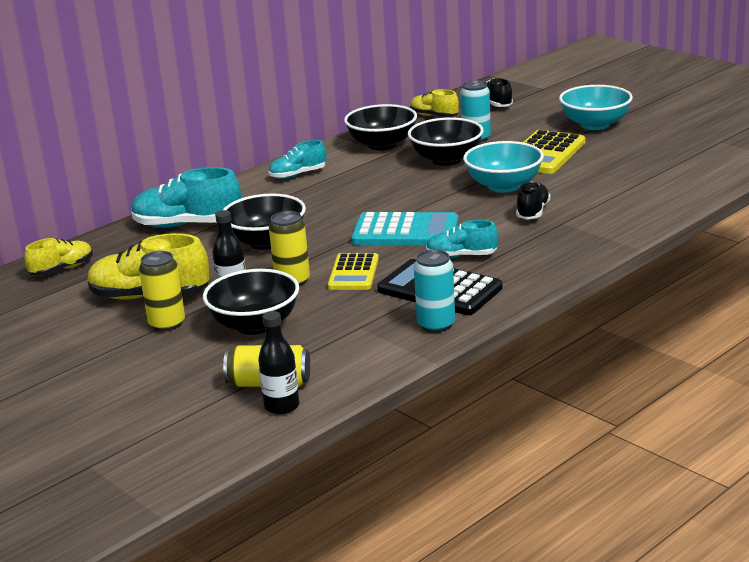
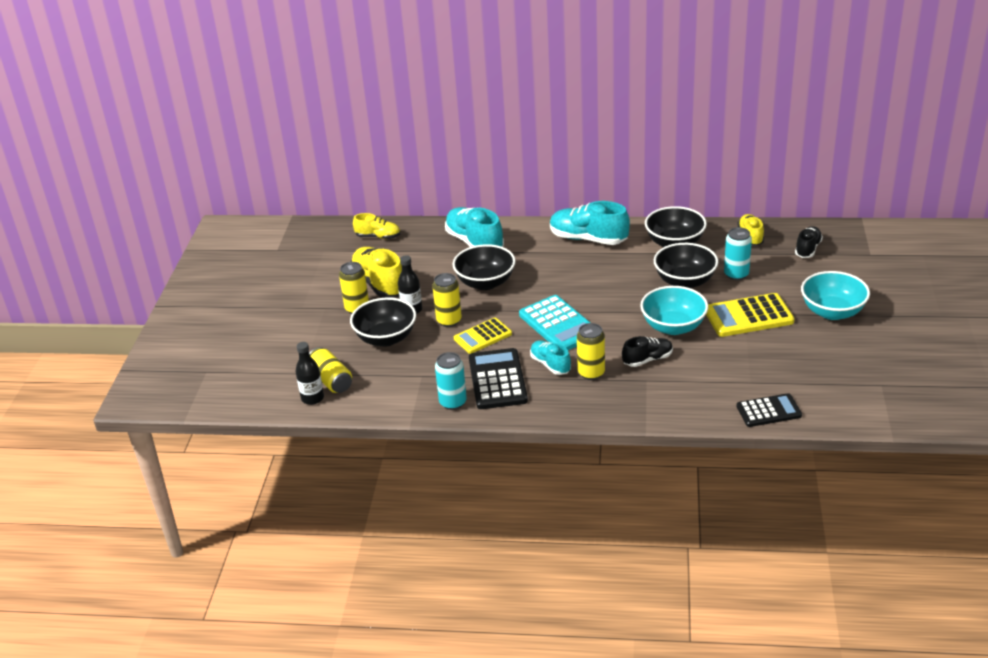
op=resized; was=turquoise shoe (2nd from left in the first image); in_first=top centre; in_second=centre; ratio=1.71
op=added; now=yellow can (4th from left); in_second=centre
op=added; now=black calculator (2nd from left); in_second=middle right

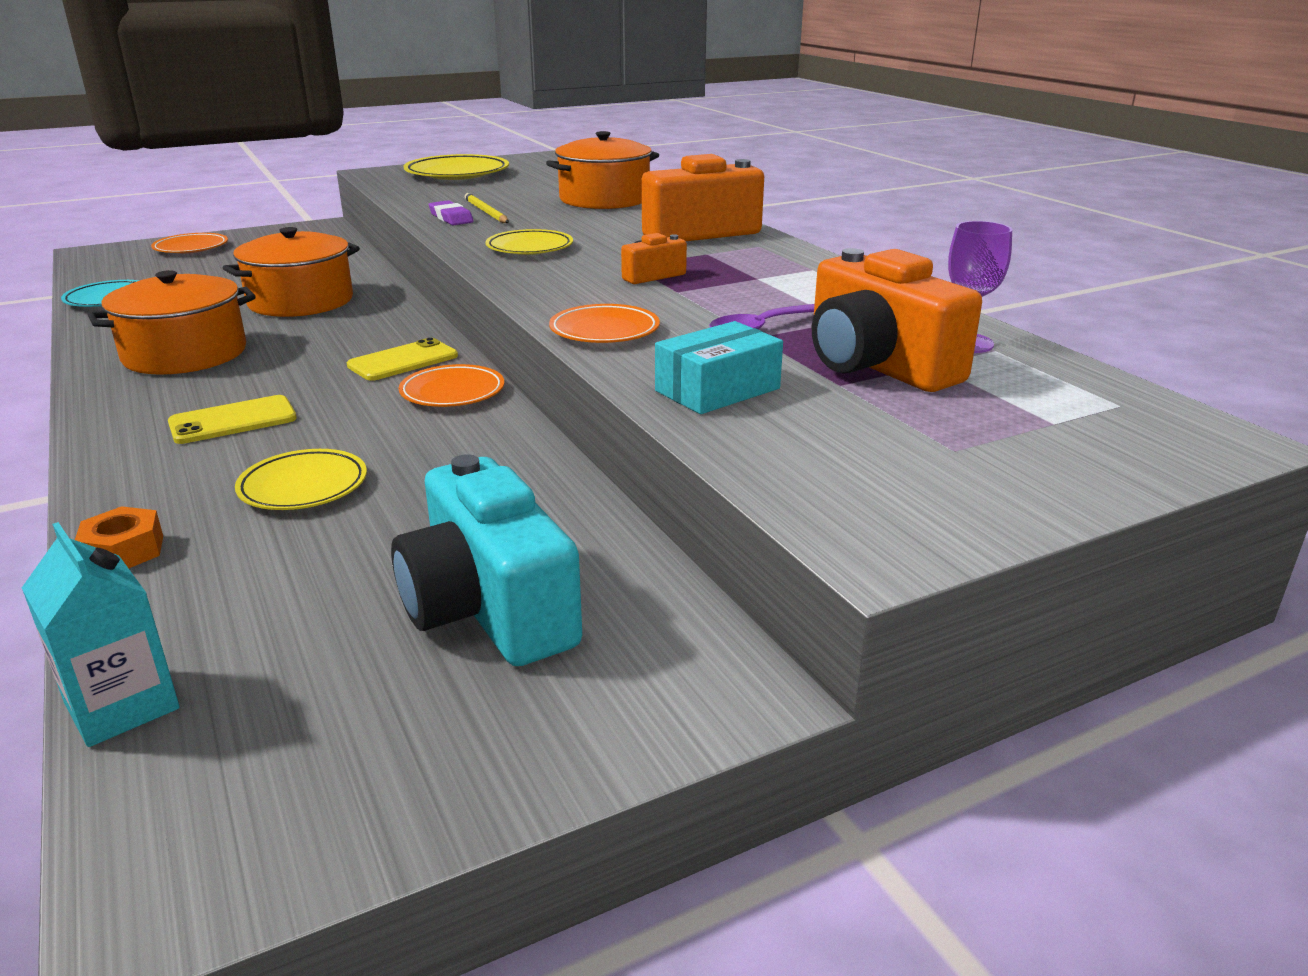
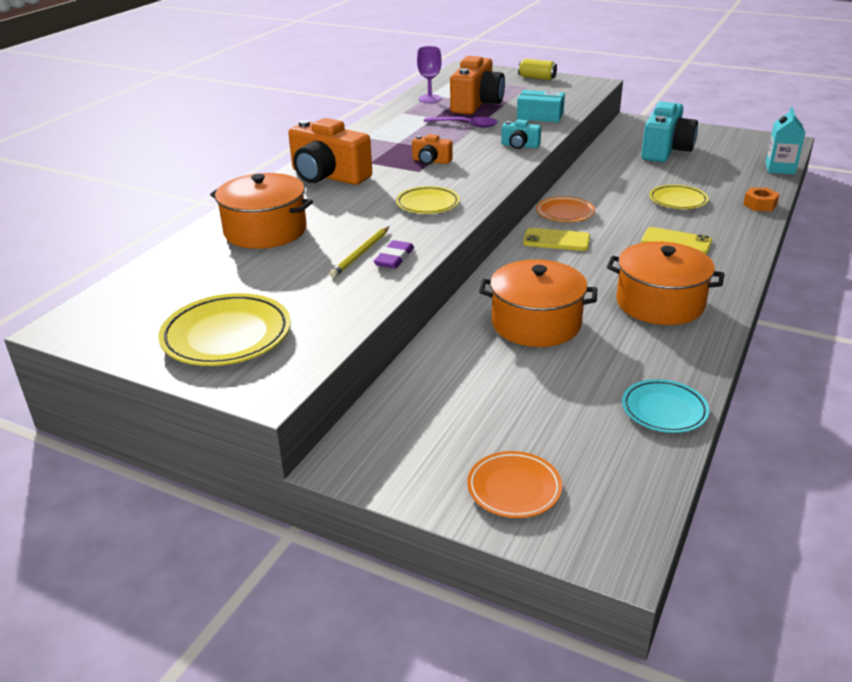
op=replaced; was=orange plate (3rd from left); now=turquoise camera (1st from left); in_first=top centre; in_second=top centre
op=added; now=yellow can; in_second=top centre

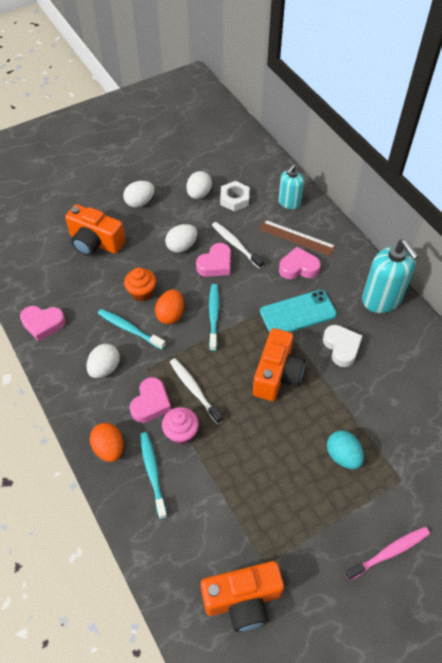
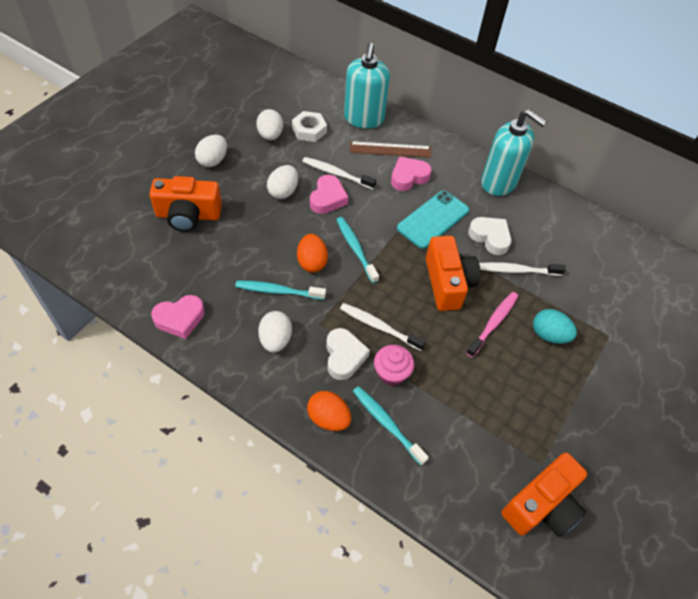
op=recoloured; was=pink heart (2nd from left); now=white heart (1st from left); in_first=centre; in_second=centre
op=resized; was=turquoise soap dispenser (1st from left); in_first=top centre; in_second=top centre; ratio=1.64
op=moved; was=pink toothbrush; in_first=bottom right; in_second=middle right
op=added; now=white toothbrush (3rd from left); in_second=middle right
op=removed; was=orange cupcake; in_first=middle left

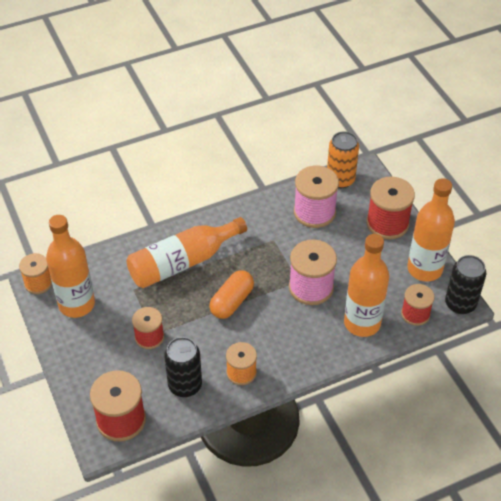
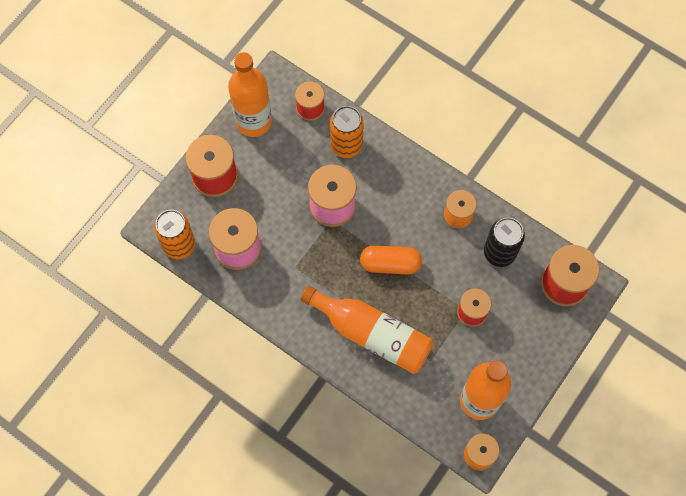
op=replaced; was=orange bottle (3rd from left); now=orange can (2nd from left); in_first=middle right; in_second=top centre
op=removed; was=black can (2nd from left); in_first=middle right

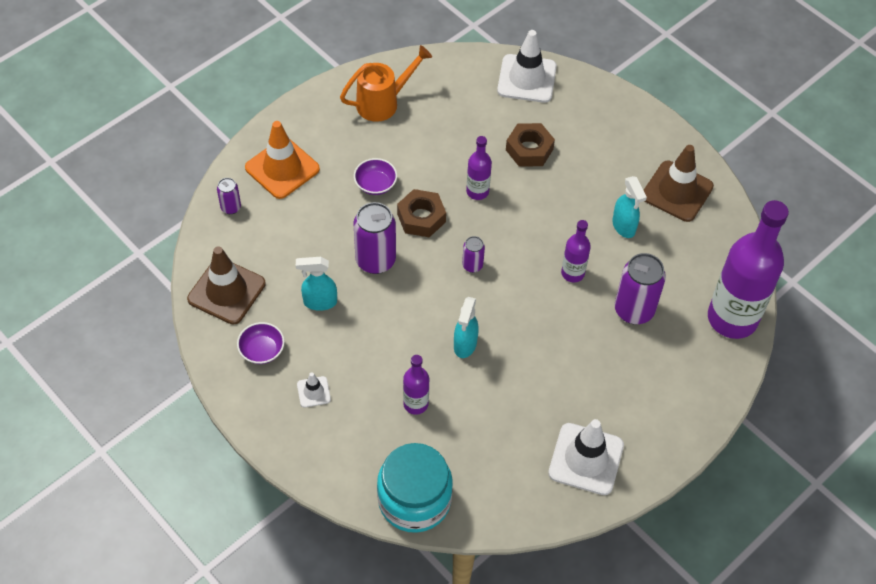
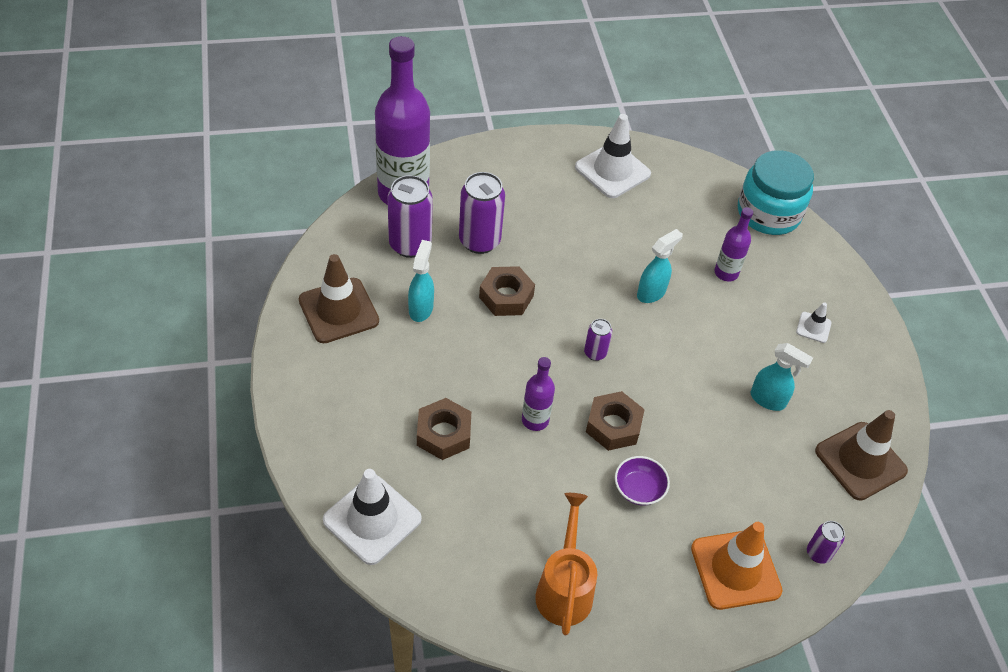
op=moved; was=purple can (2nd from left in the first image); now=purple can (1st from left); in_first=centre; in_second=top centre
op=replaced; was=purple bottle (3rd from left); now=brown nut (2nd from left); in_first=centre; in_second=centre
op=turned; was=orange watering can; in_first=top centre; in_second=bottom centre; clockwise=90
op=removed; was=purple bowl (1st from left); in_first=middle left

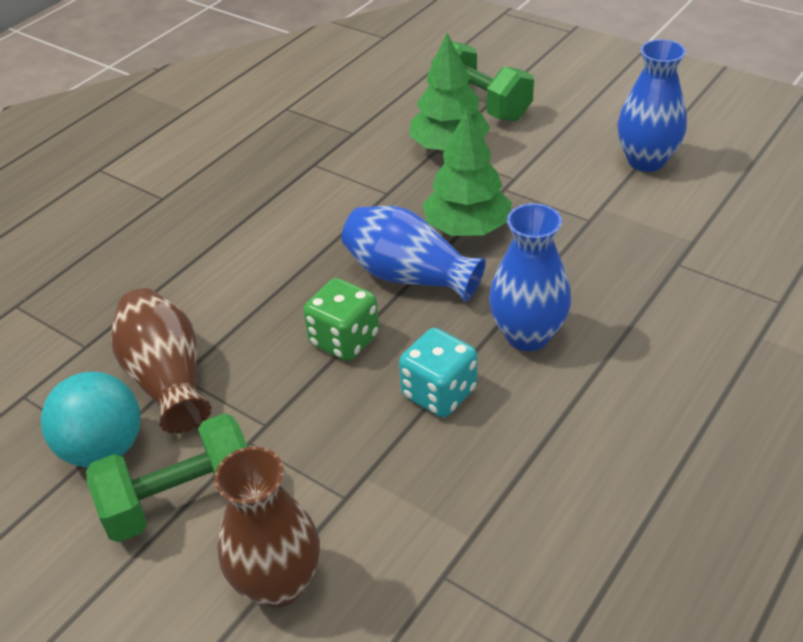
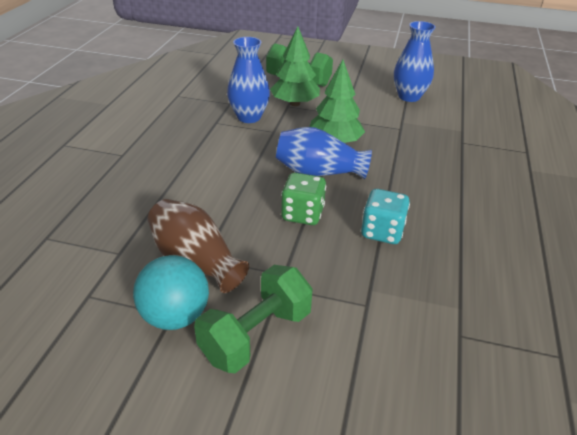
op=moved; was=blue vase (2nd from left in the first image); now=blue vase (1st from left); in_first=centre; in_second=top centre
op=removed; was=brown vase (2nd from left); in_first=bottom left

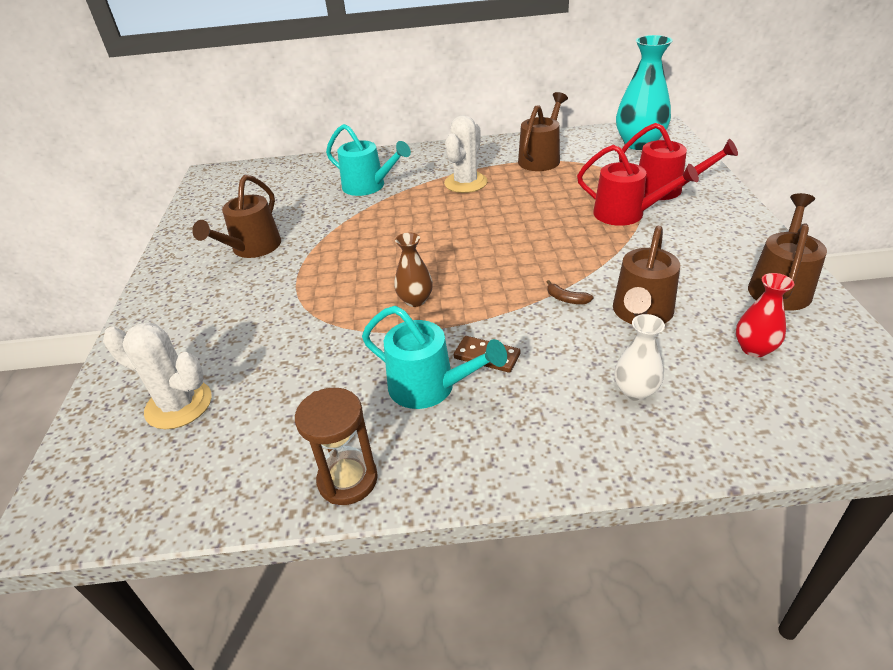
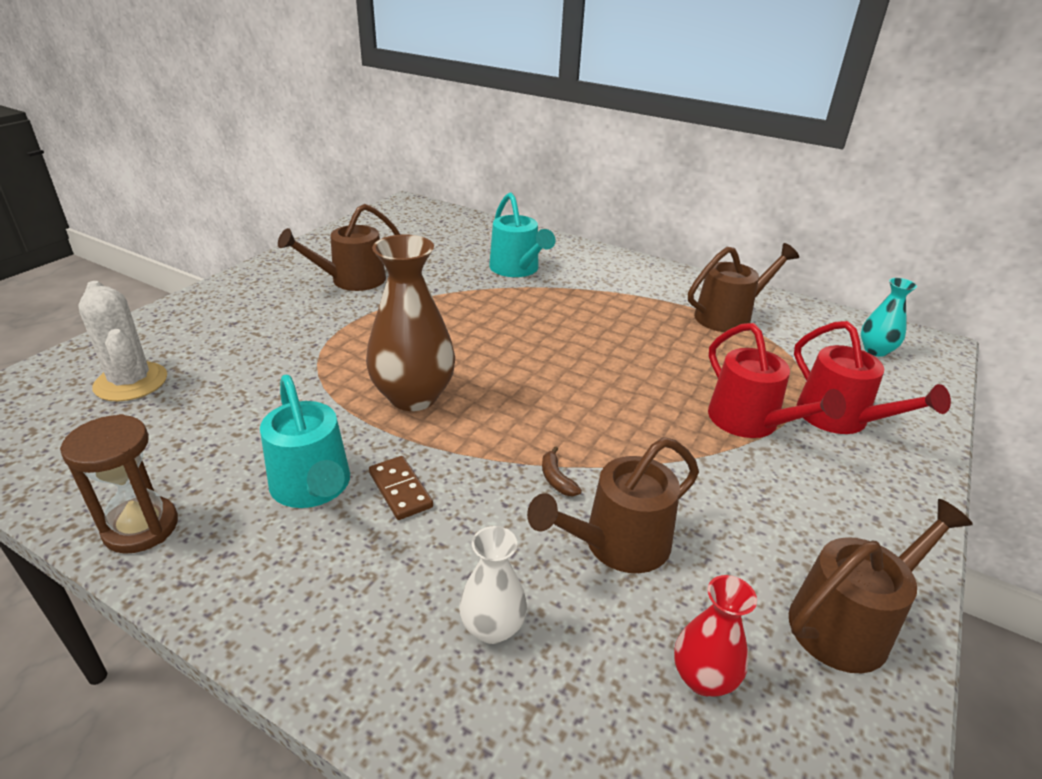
op=resized; was=brown vase; in_first=centre; in_second=centre; ratio=1.87
op=resized; was=turquoise vase; in_first=top right; in_second=middle right; ratio=0.53
op=removed; was=white cactus (2nd from left); in_first=top centre

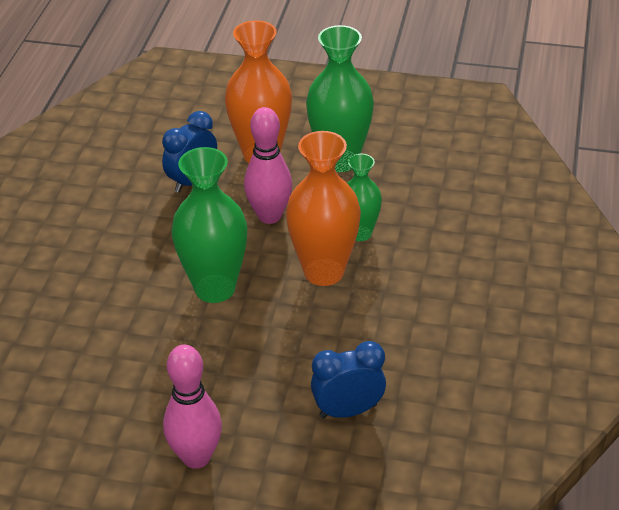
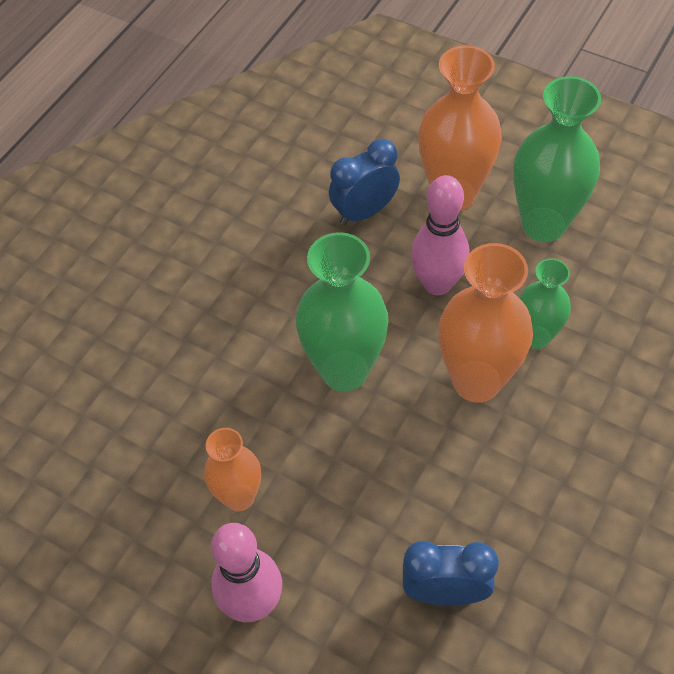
op=added; now=orange vase (1st from left); in_second=bottom centre

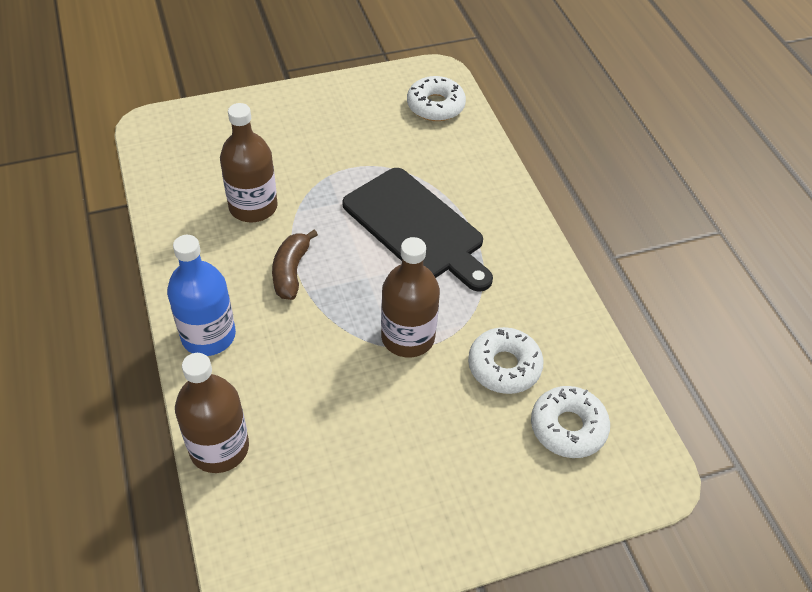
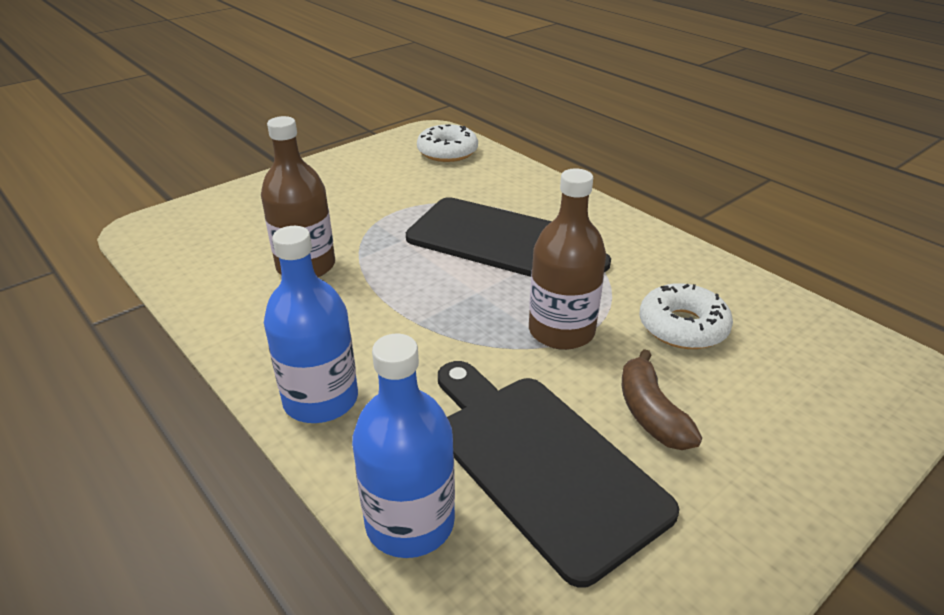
op=recoloured; was=brown bottle (1st from left); now=blue bottle (2nd from left); in_first=bottom left; in_second=bottom centre
op=added; now=black cutting board (2nd from left); in_second=bottom centre
op=moved; was=brown banana; in_first=centre; in_second=middle right
op=removed; was=white donut (3rd from left); in_first=bottom right

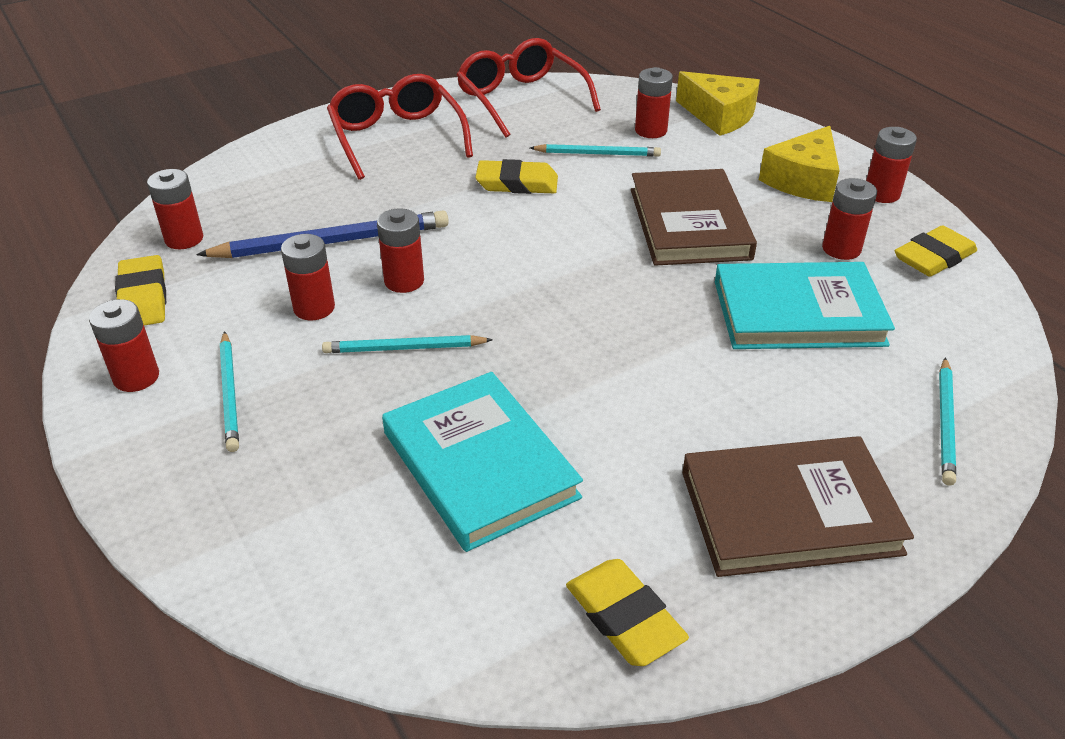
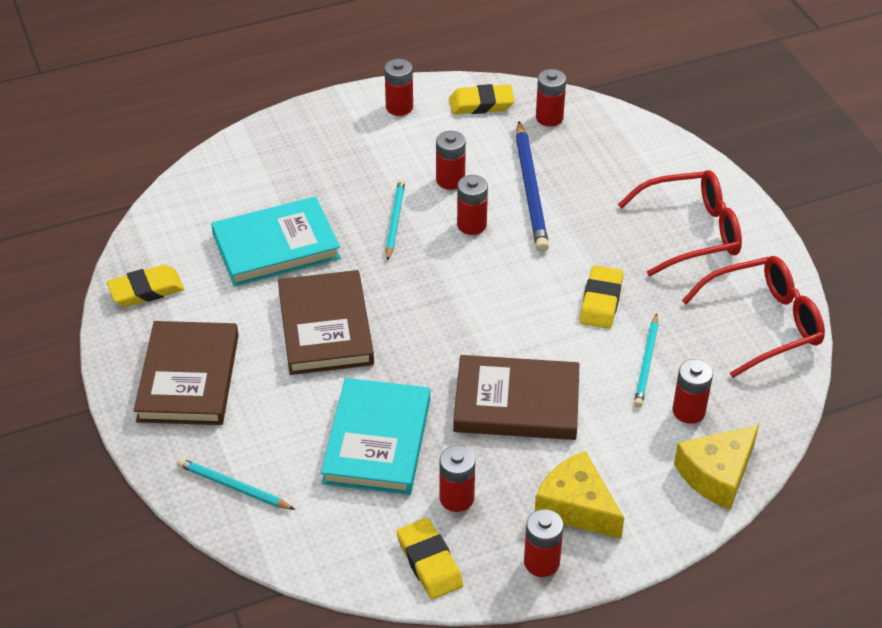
op=added; now=brown book (2nd from left); in_second=centre
op=removed; was=turquoise pencil (1st from left); in_first=middle left

